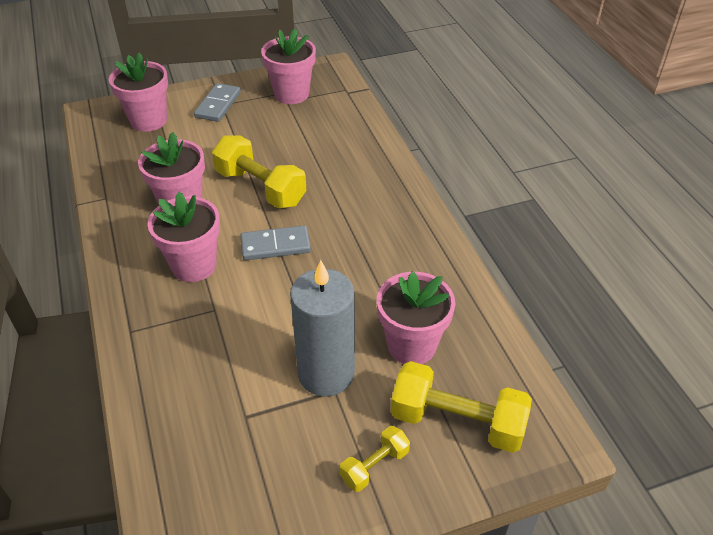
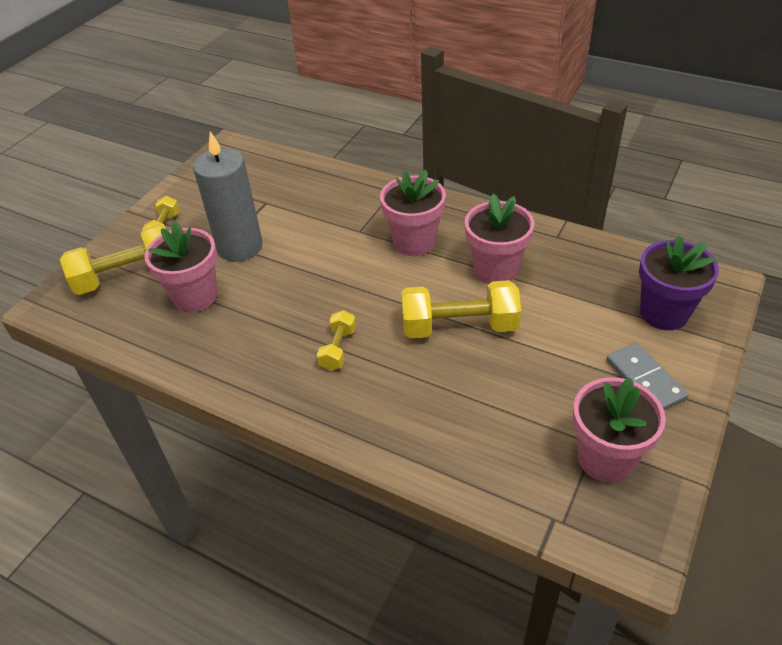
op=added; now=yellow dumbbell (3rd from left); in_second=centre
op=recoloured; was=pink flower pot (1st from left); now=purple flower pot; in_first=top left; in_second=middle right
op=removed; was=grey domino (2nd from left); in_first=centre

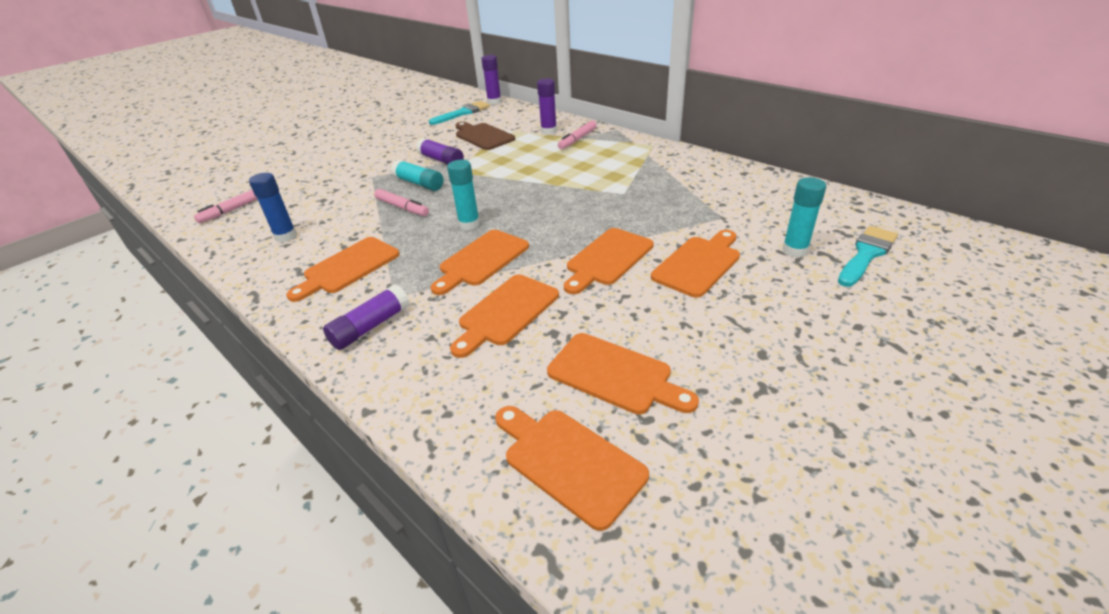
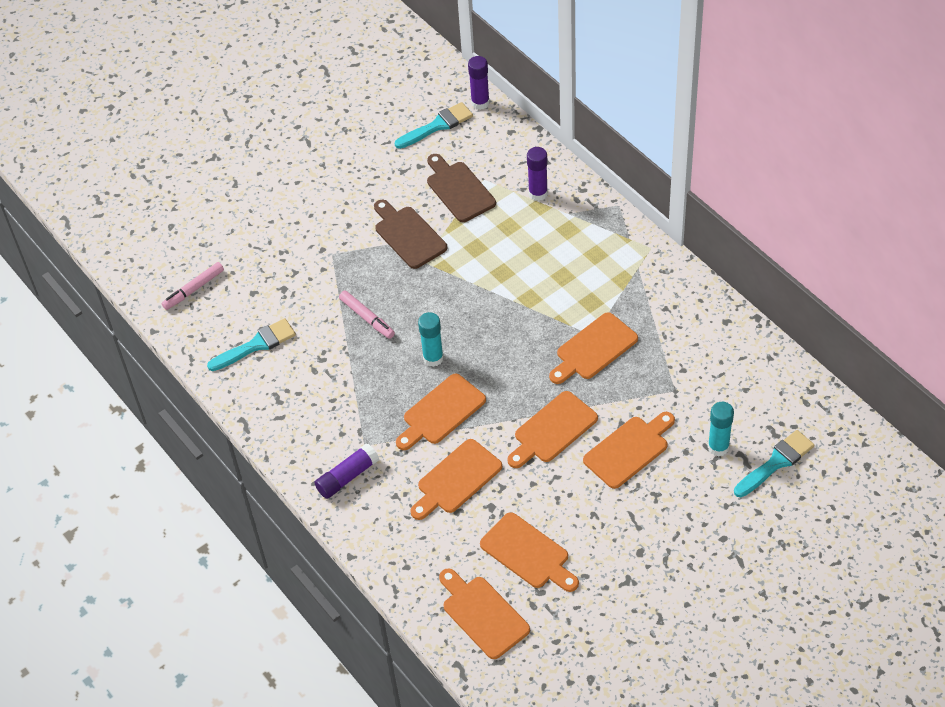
op=replaced; was=blue glue stick; now=turquoise brush (1st from left); in_first=middle left; in_second=middle left
op=replaced; was=purple glue stick (2nd from left); now=brown cutting board (1st from left); in_first=top centre; in_second=top centre
op=moved; was=orange cutting board (1st from left in the first image); now=orange cutting board (6th from left); in_first=middle left; in_second=centre
op=removed; was=turquoise glue stick (1st from left); in_first=top centre
op=removed; was=pink marker (3rd from left); in_first=top centre

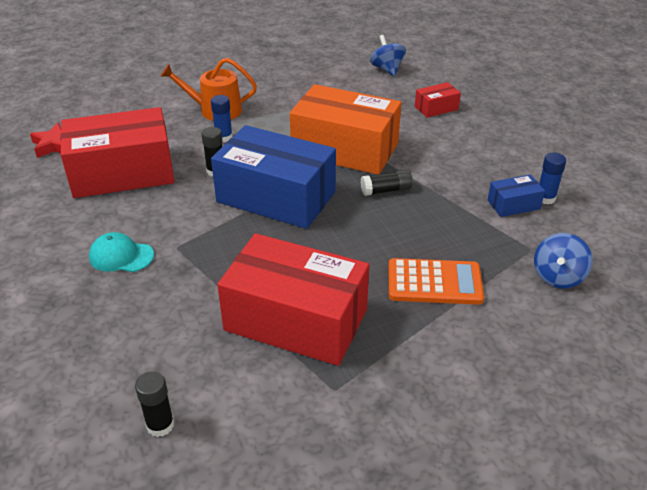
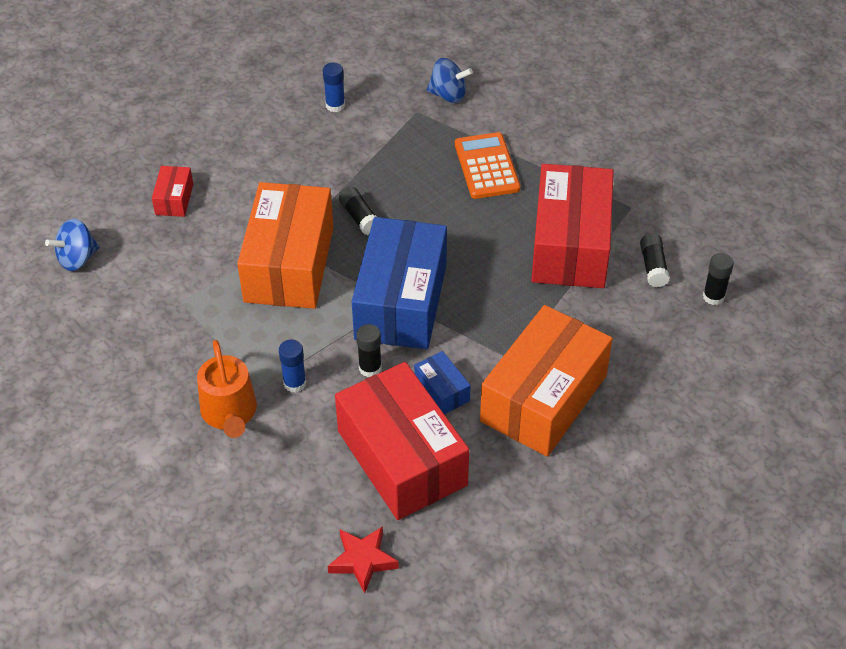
op=turned; was=red box (3rd from left in the first image); in_first=top right; in_second=top left; clockwise=45
op=moved; was=blue box (2nd from left); in_first=middle right; in_second=centre
op=replaced; was=turquoise cap; now=orange box (2nd from left); in_first=middle left; in_second=centre
op=added; now=black glue stick (3rd from left); in_second=middle right

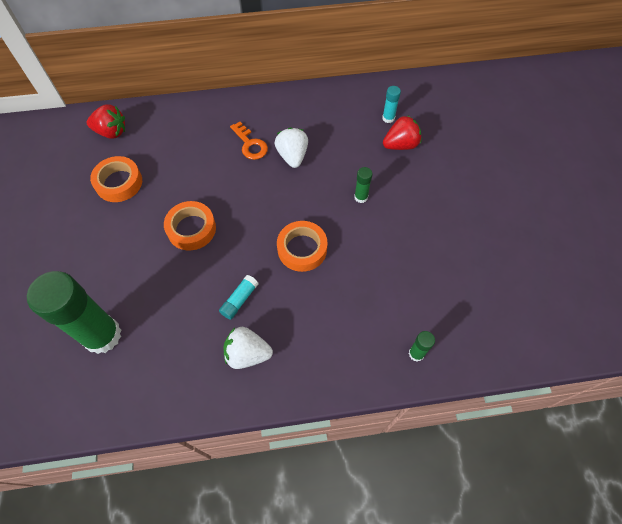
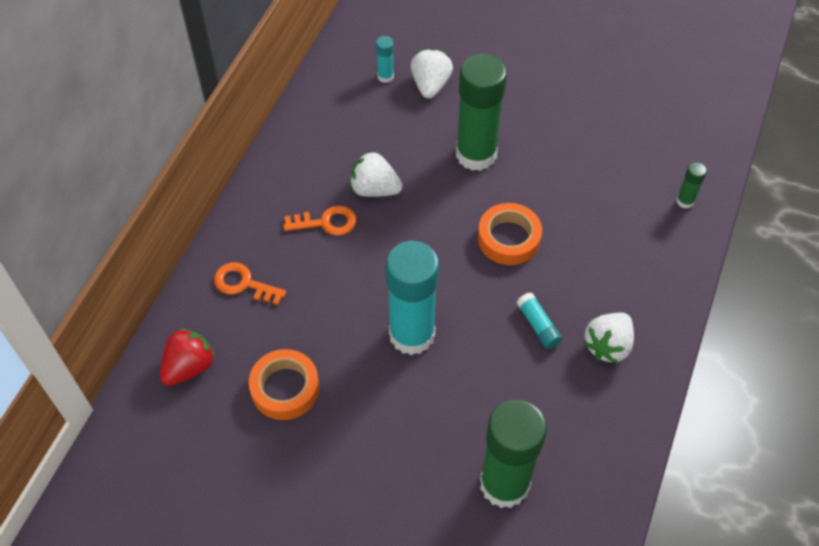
op=added; now=orange key (1st from left); in_second=middle left
op=replaced; was=orange tape (2nd from left); now=turquoise glue stick (2nd from left); in_first=middle left; in_second=centre
op=recoloured; was=red strawberry (2nd from left); now=white strawberry (2nd from left); in_first=top centre; in_second=top centre
op=resized; was=green glue stick (2nd from left in the first image); in_first=centre; in_second=top centre; ratio=2.38

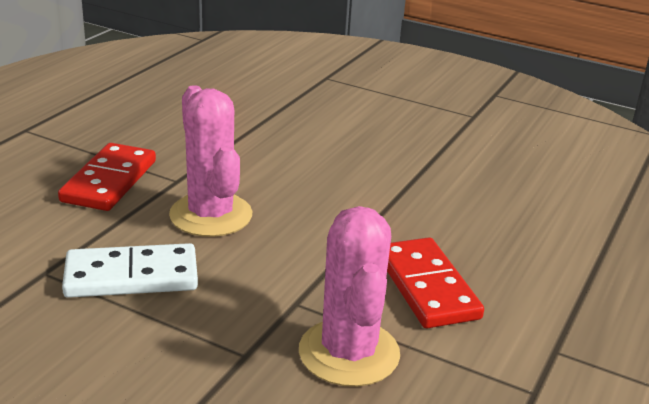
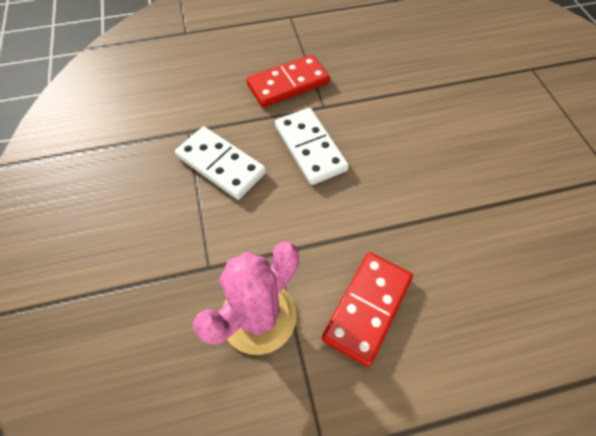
op=replaced; was=pink cactus (1st from left); now=white domino (2nd from left); in_first=middle left; in_second=centre

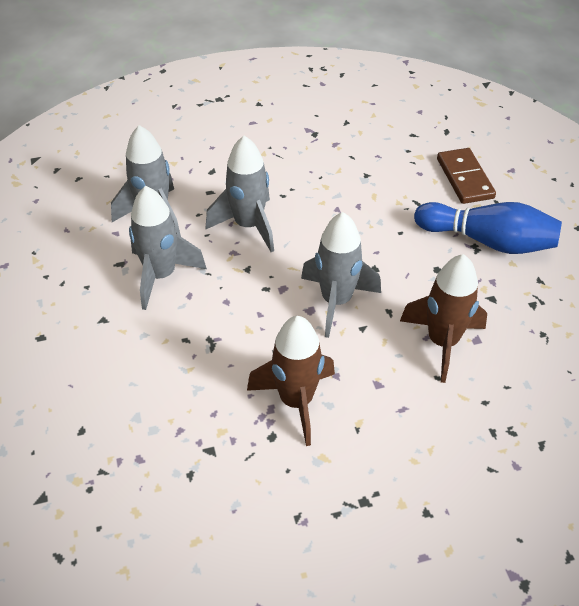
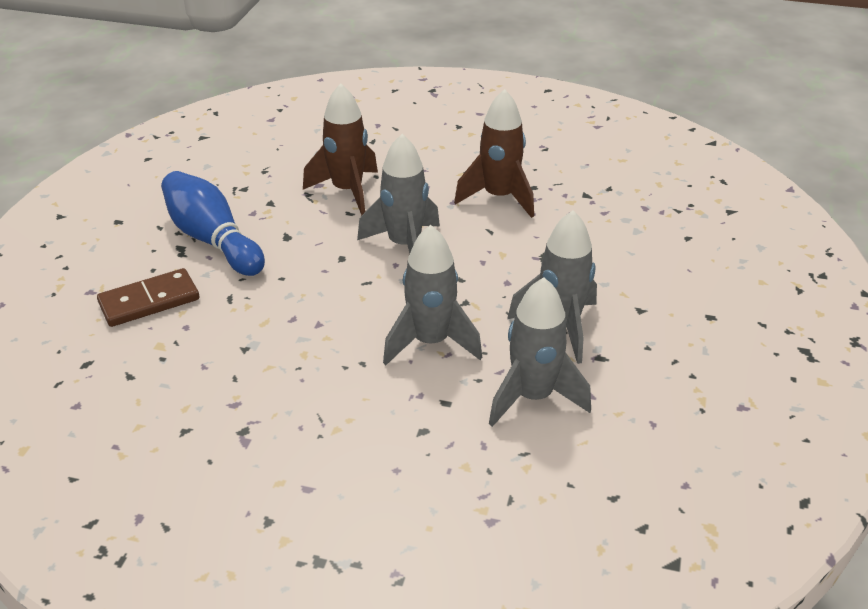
op=turned; was=brown domino; in_first=top right; in_second=middle left; clockwise=45

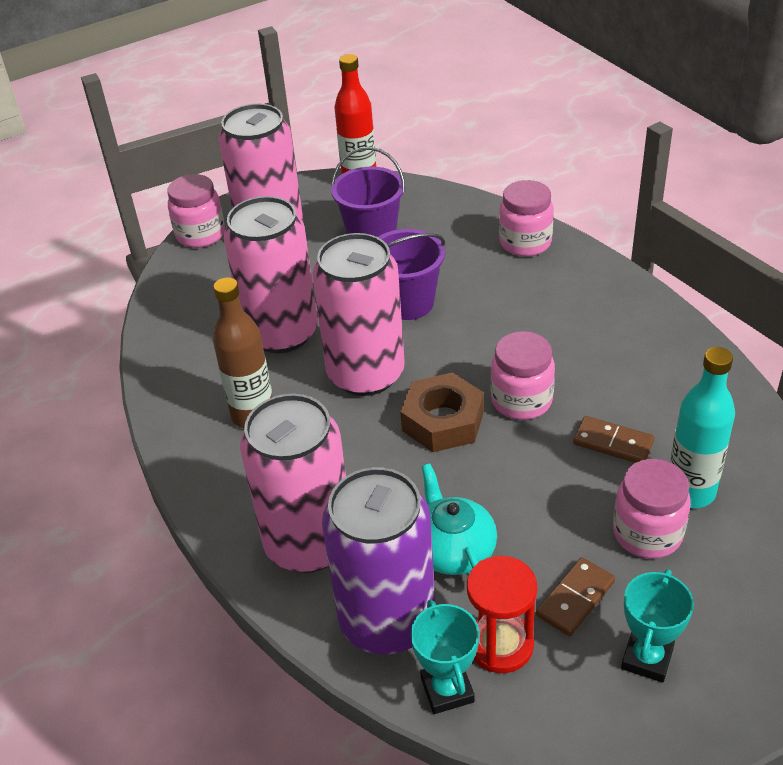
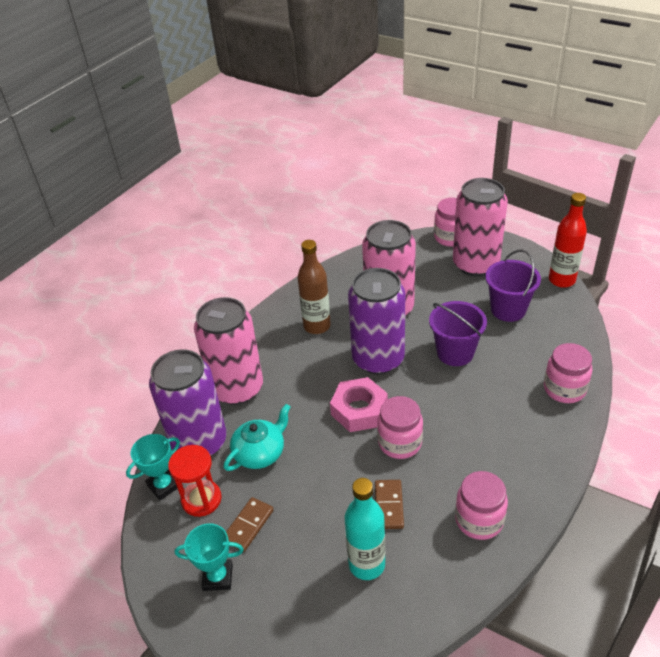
op=turned; was=brown domino (1st from left); in_first=bottom right; in_second=bottom centre; clockwise=-75
op=recoloured; was=brown nut; now=pink nut; in_first=centre; in_second=centre
op=recoloured; was=pink can (4th from left); now=purple can (2nd from left); in_first=centre; in_second=centre
op=moved; was=pink jar (4th from left in the first image); now=pink jar (3rd from left); in_first=middle right; in_second=bottom right

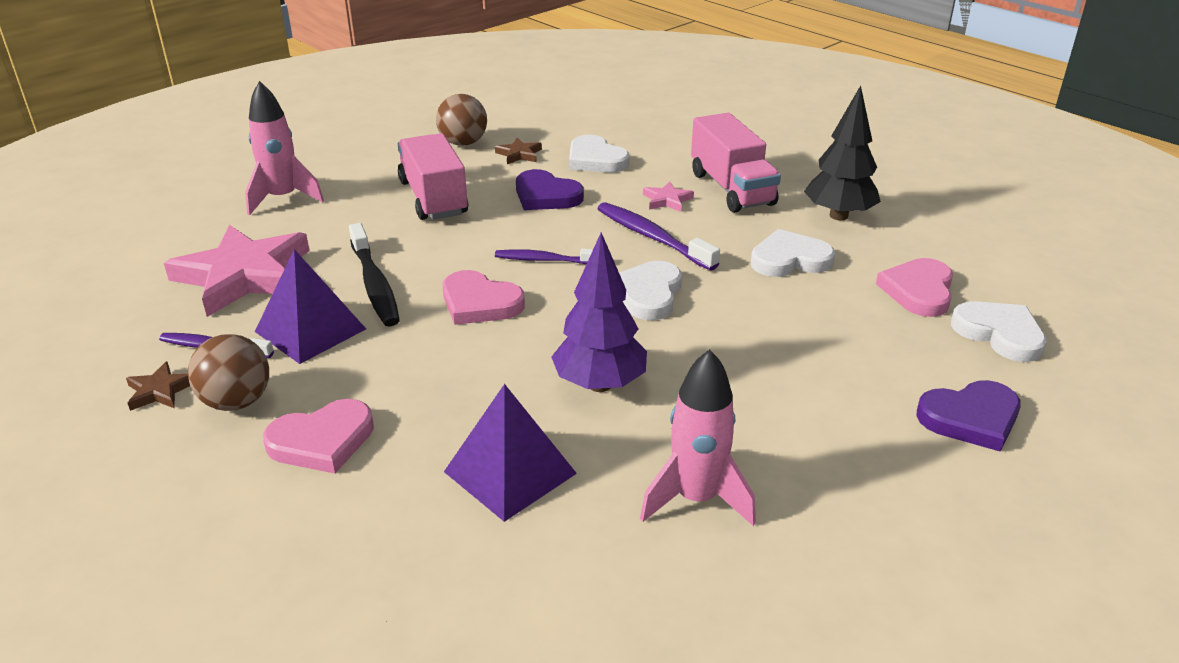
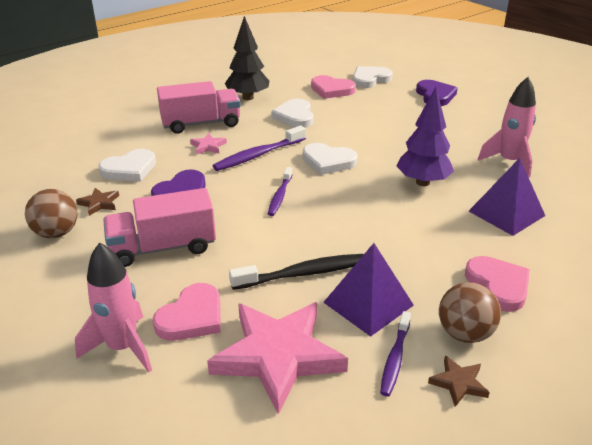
op=moved; was=pink heart (2nd from left in the first image); now=pink heart (1st from left); in_first=centre; in_second=bottom left

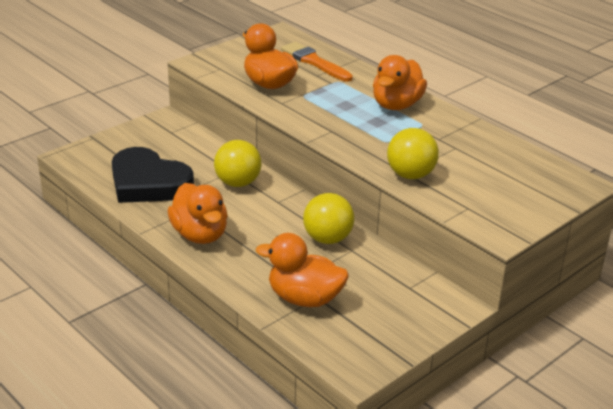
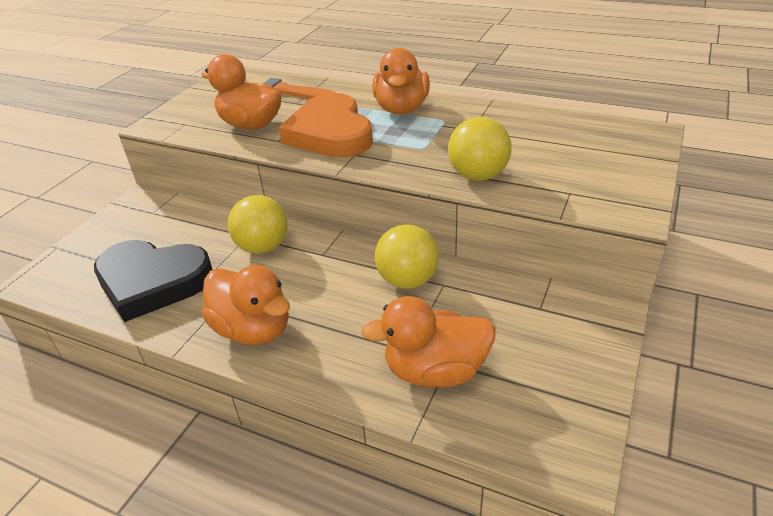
op=added; now=orange heart; in_second=top centre

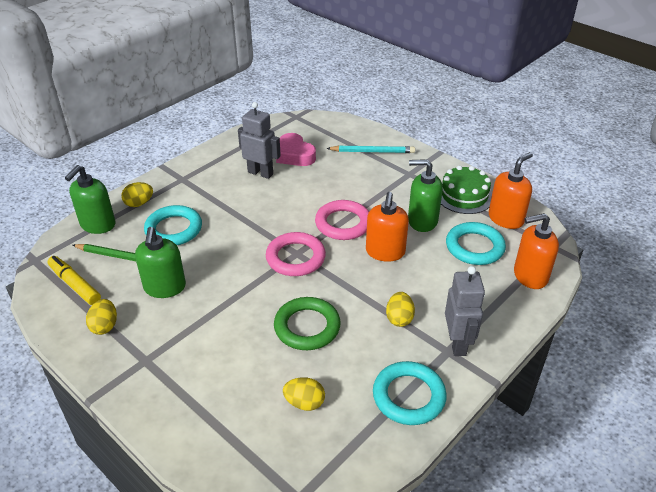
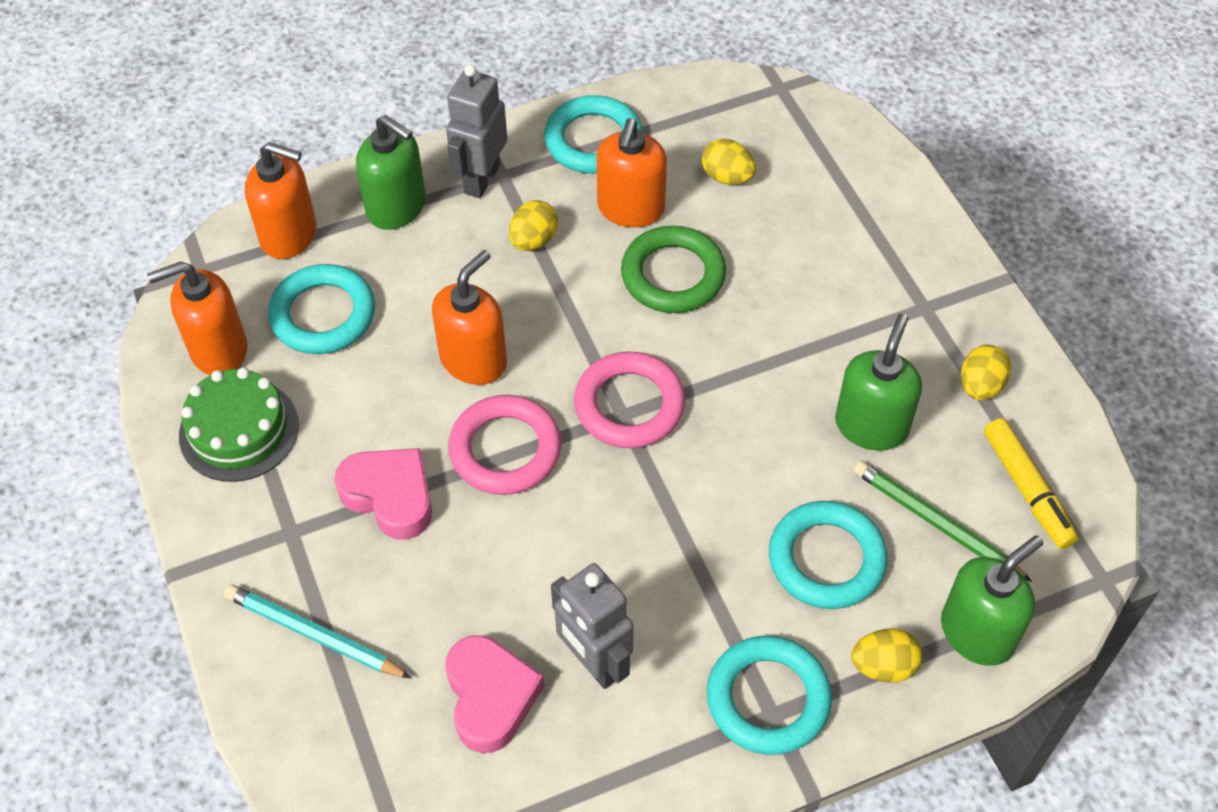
op=added; now=pink heart (1st from left); in_second=middle left
op=moved; was=green soap dispenser (3rd from left in the first image); now=green soap dispenser (1st from left); in_first=centre; in_second=top left
op=added; now=orange soap dispenser (4th from left); in_second=top centre
op=added; now=turquoise ring (3rd from left); in_second=bottom centre

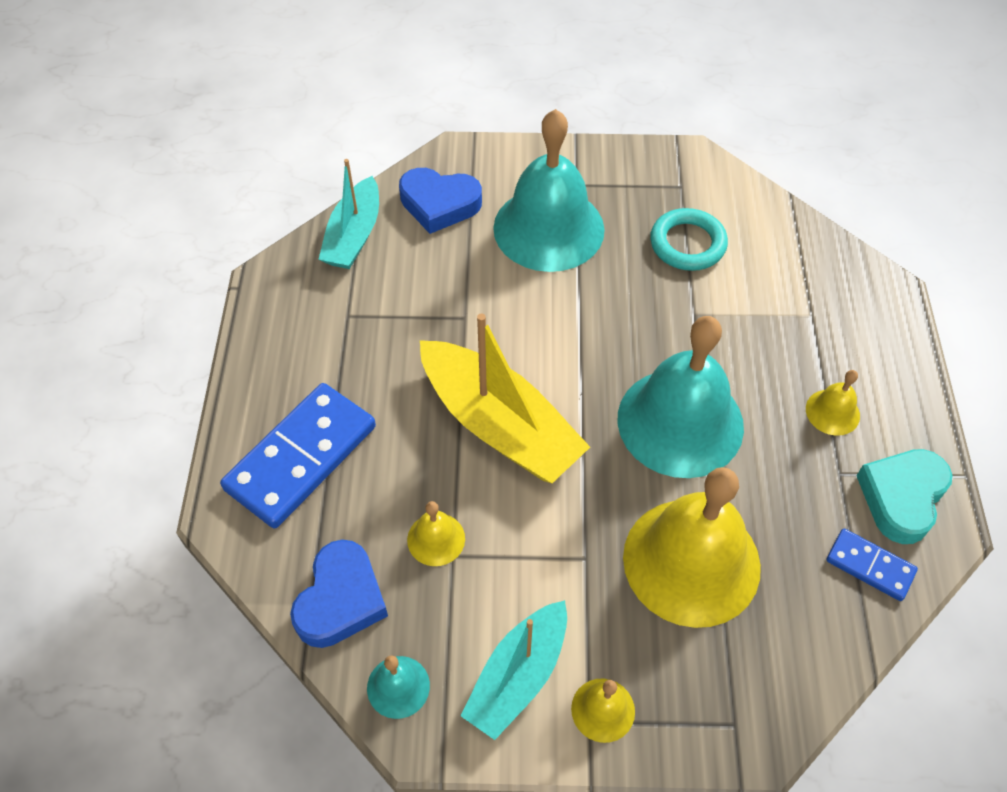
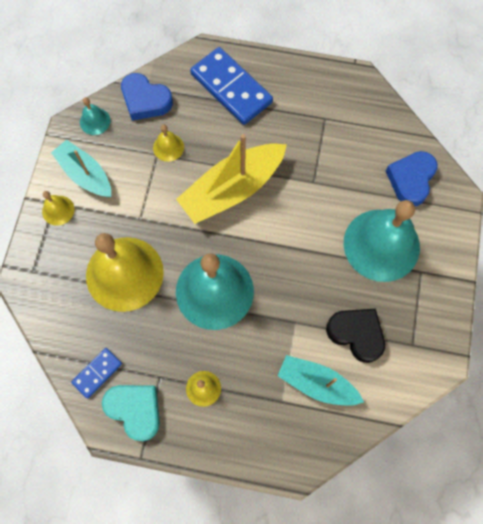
op=moved; was=turquoise boat (1st from left in the first image); now=turquoise boat (2nd from left); in_first=top centre; in_second=bottom centre
op=replaced; was=turquoise ring; now=black heart; in_first=top right; in_second=middle right

